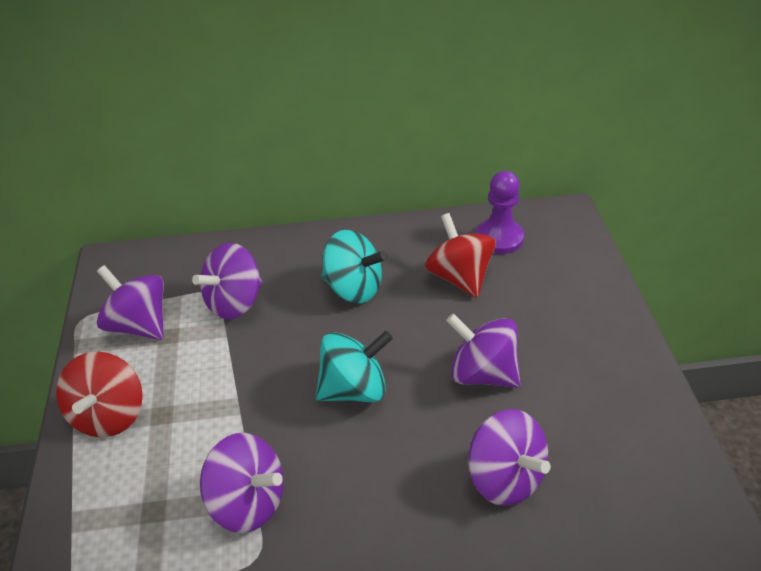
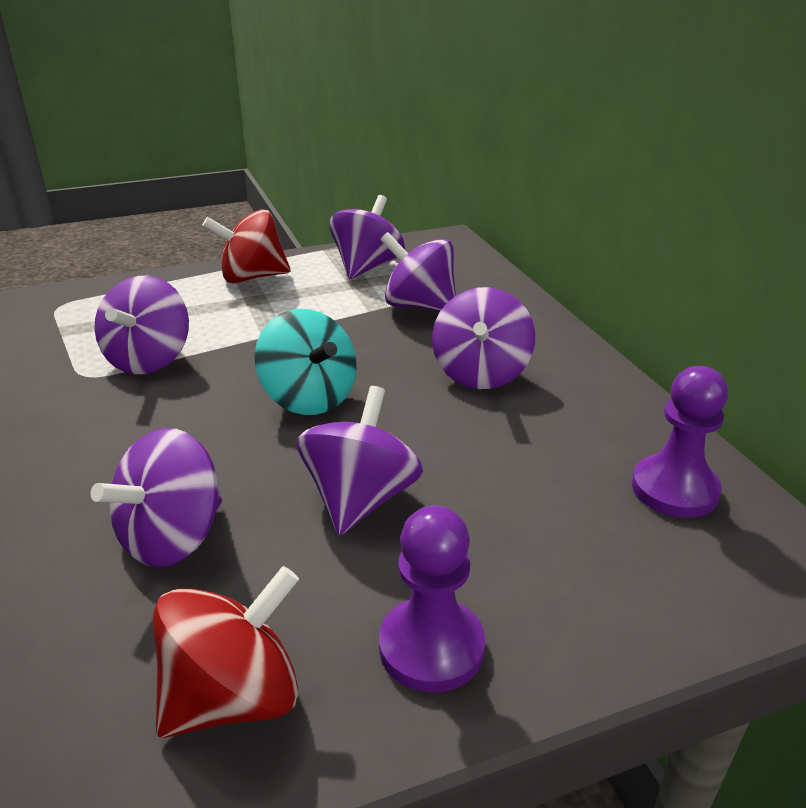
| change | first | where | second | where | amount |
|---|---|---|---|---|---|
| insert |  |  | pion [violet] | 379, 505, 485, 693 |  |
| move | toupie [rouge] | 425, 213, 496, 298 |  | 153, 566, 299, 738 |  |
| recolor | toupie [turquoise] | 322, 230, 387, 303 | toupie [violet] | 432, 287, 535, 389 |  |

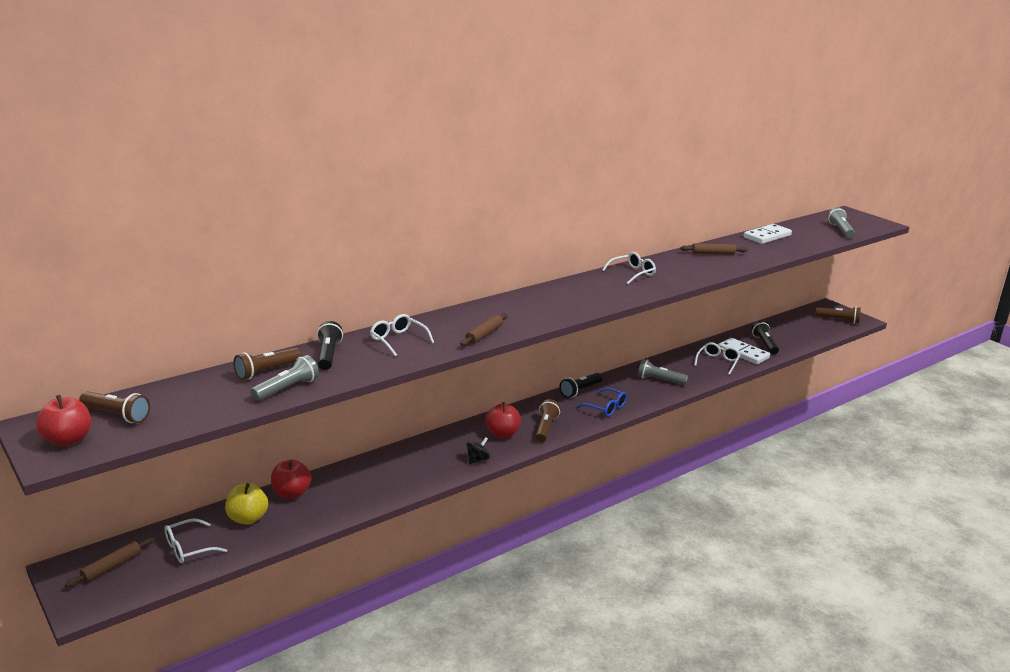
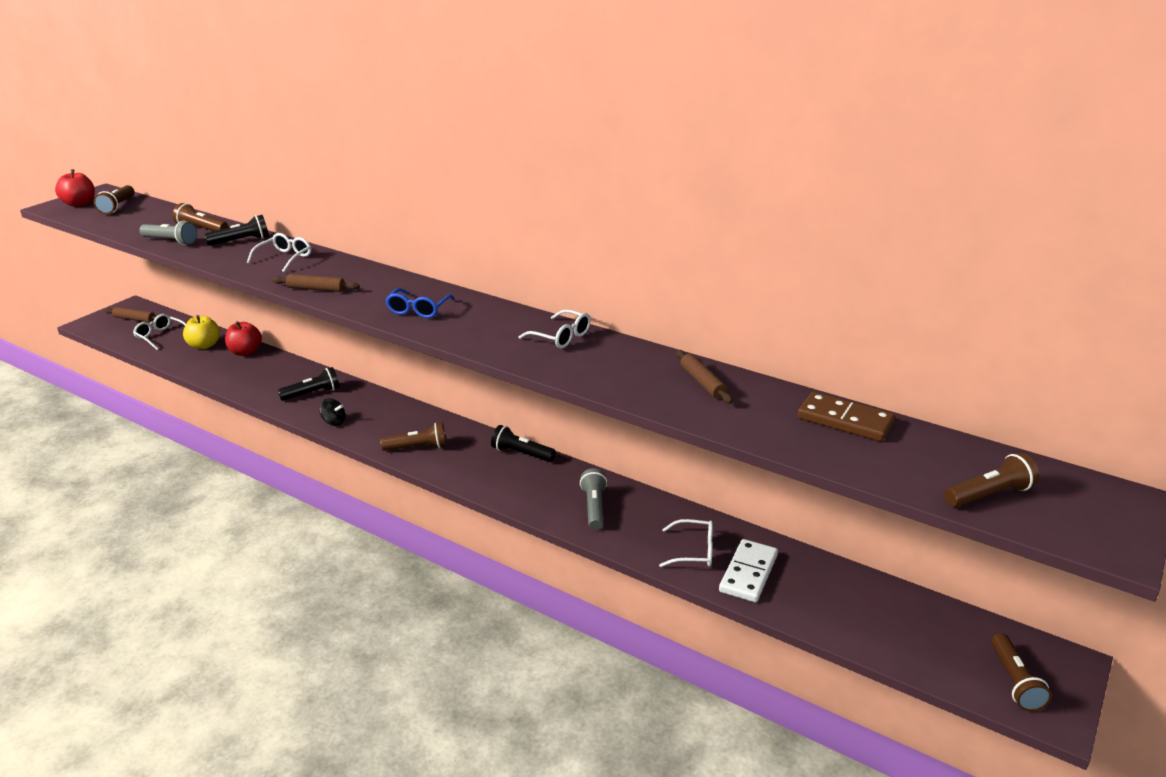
| change | first | where | second | where | amount |
|---|---|---|---|---|---|
| delete | pomme [rouge] | 485, 402, 521, 438 |  |  |  |
| move | lunettes [bleu] | 576, 388, 627, 417 |  | 385, 288, 455, 318 |  |
| move | lampe de poche [noir] | 751, 321, 779, 355 |  | 278, 367, 340, 401 |  |
| recolor | domino [blanc] | 744, 224, 792, 244 | domino [marron] | 797, 392, 895, 441 |  |
| recolor | lampe de poche [gris] | 828, 207, 855, 238 | lampe de poche [marron] | 944, 453, 1040, 507 |  |

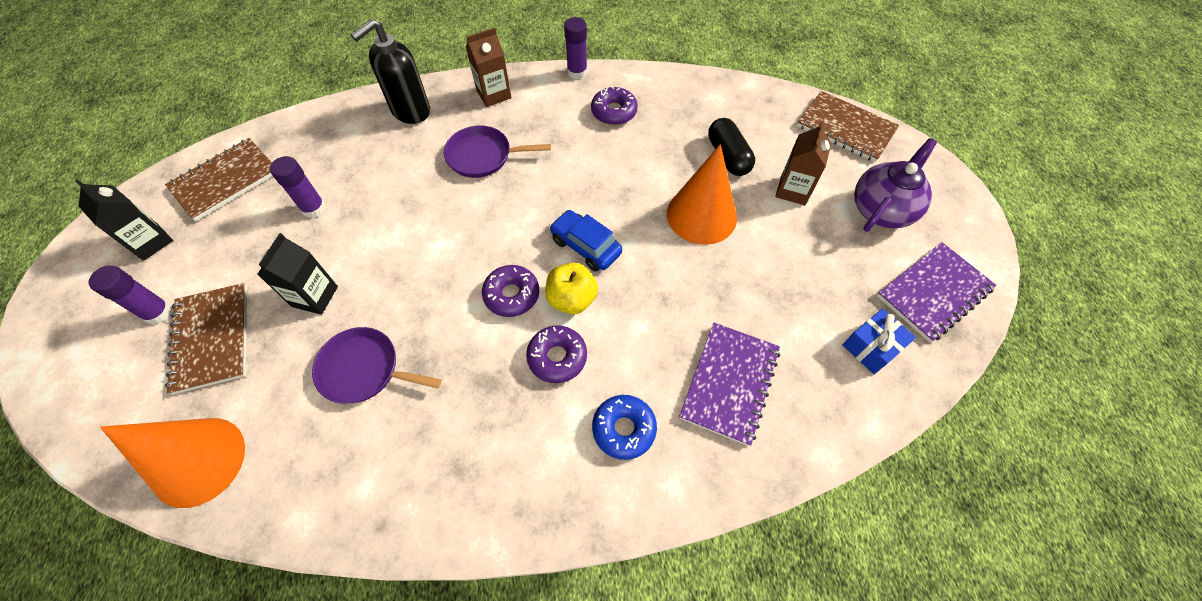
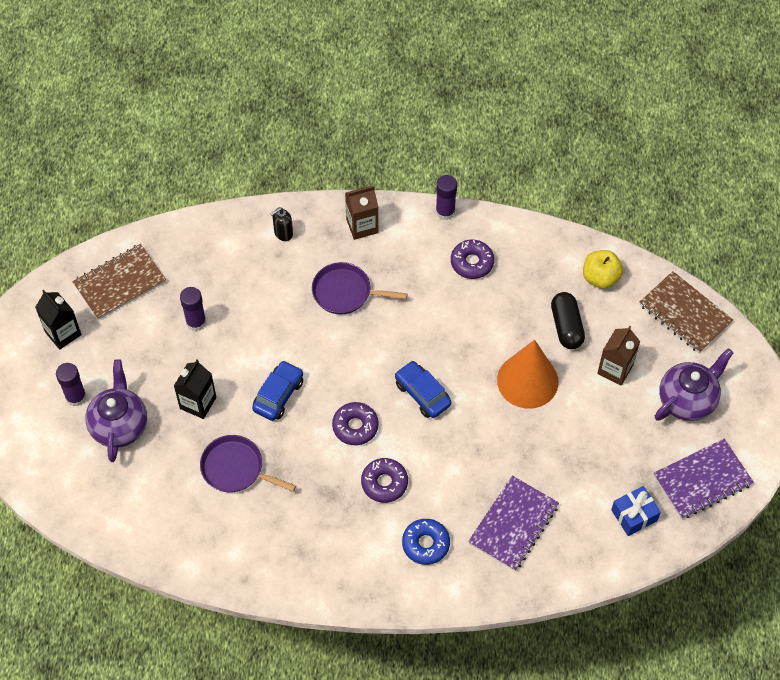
| change | first | where | second | where | amount |
|---|---|---|---|---|---|
| delete | cône [orange] | 100, 418, 245, 508 |  |  |  |
| insert |  |  | voiture [bleu] | 252, 360, 303, 421 |  |
| move | pomme [jaune] | 545, 263, 598, 314 |  | 583, 250, 623, 289 |  |
| replace | carnet [marron] | 165, 283, 247, 395 | théière [violet] | 85, 359, 147, 462 |  |
| resize | distributeur de savon [noir] | 351, 19, 430, 124 |  | 270, 207, 293, 241 | x0.51 |

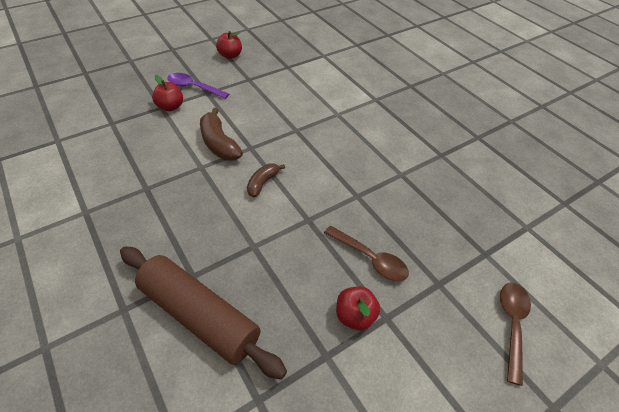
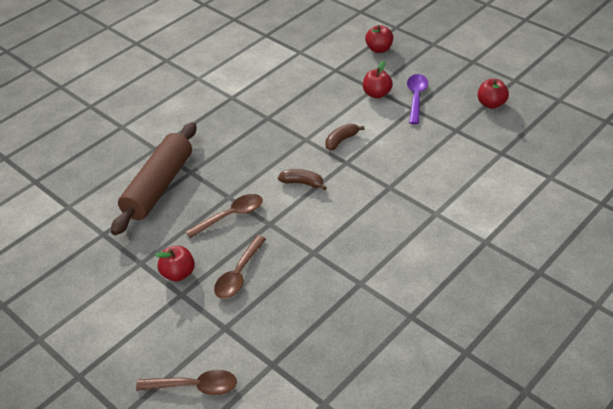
| change | first | where | second | where | amount |
|---|---|---|---|---|---|
| insert |  |  | cuillère [marron] | 185, 194, 263, 238 |  |
| insert |  |  | pomme [rouge] | 365, 25, 393, 53 |  |
| resize | banane [marron] | 200, 108, 243, 161 |  | 325, 124, 364, 151 | x0.62 |

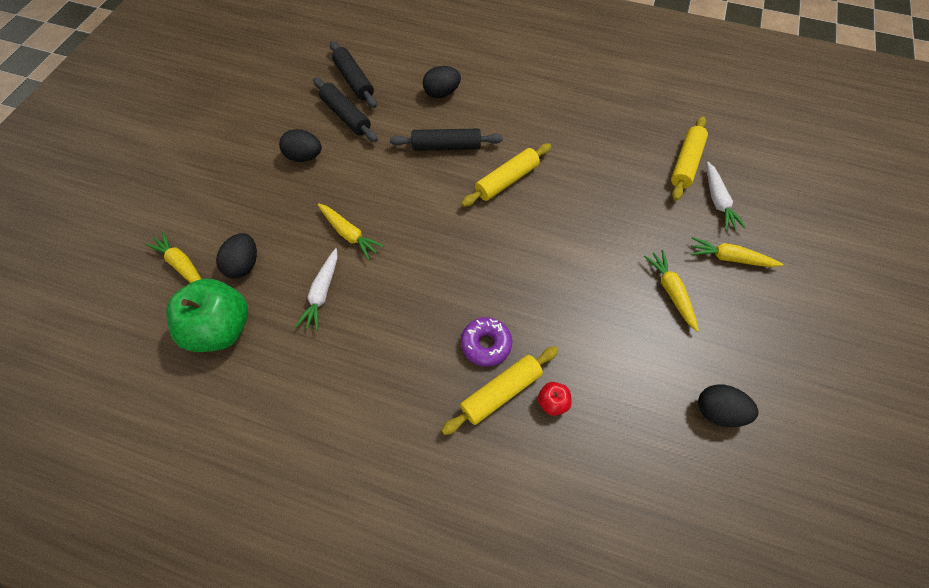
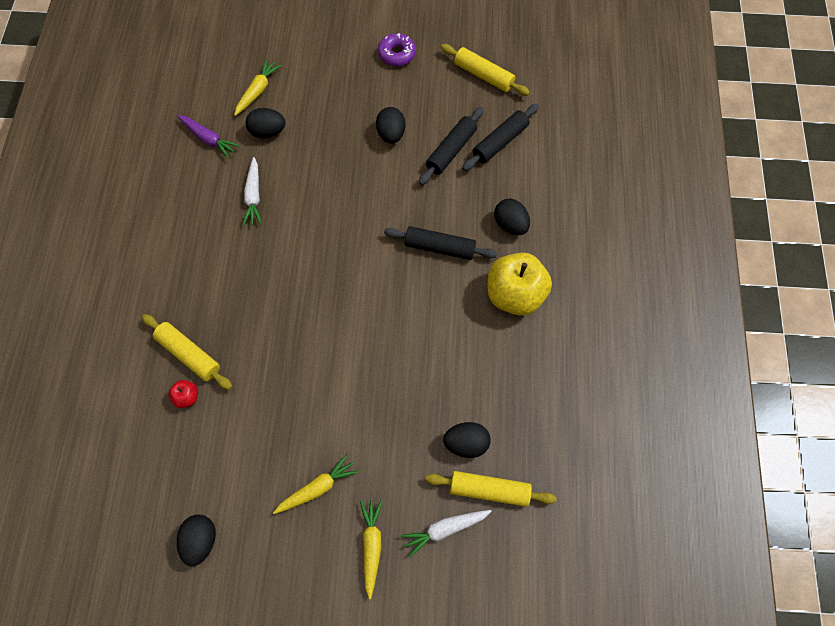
| change | first | where | second | where | amount |
|---|---|---|---|---|---|
| delete | carotte [jaune] | 317, 203, 384, 260 |  |  |  |
| insert |  |  | œuf [noir] | 443, 422, 491, 458 |  |
| insert |  |  | pomme [jaune] | 488, 252, 552, 316 |  |
| move | rouleau à pâtisserie [jaune] | 461, 143, 551, 207 |  | 441, 44, 530, 96 |  |
| move | beignet [violet] | 461, 317, 512, 367 |  | 378, 33, 416, 66 |  |
| replace | pomme [vert] | 166, 279, 248, 352 | carotte [violet] | 177, 115, 240, 159 |  |
| rotate | carotte [blanc] | 295, 248, 338, 331 |  | 242, 157, 262, 226 | 90 degrees counterclockwise |
| rotate | rouleau à pâtisserie [noir] | 390, 129, 503, 151 |  | 384, 226, 497, 260 | 60 degrees counterclockwise |

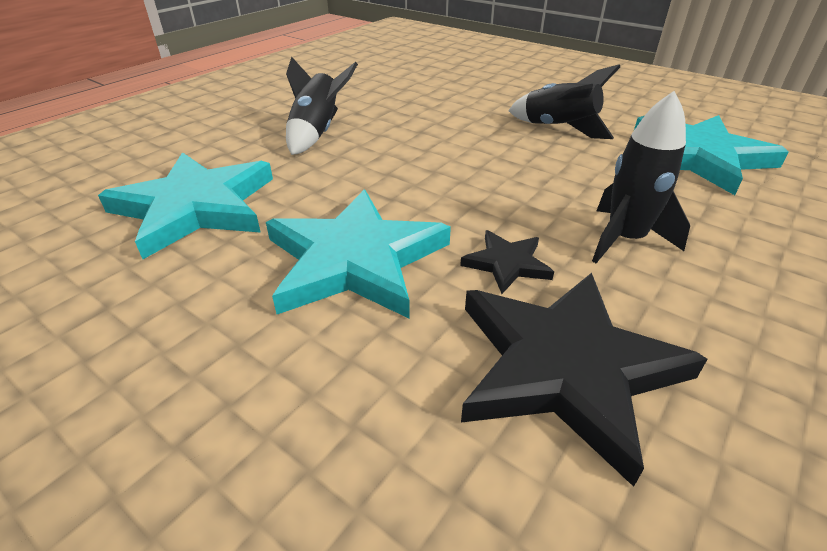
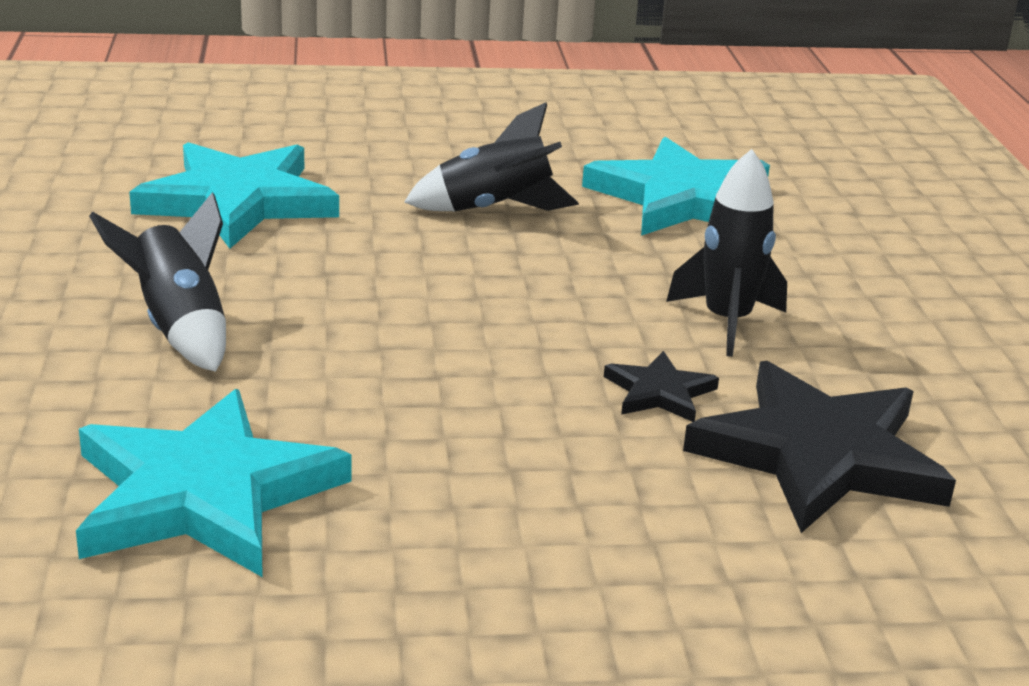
| change | first | where | second | where | amount |
|---|---|---|---|---|---|
| move | étoile [turquoise] | 266, 190, 451, 319 |  | 129, 142, 339, 249 |  |

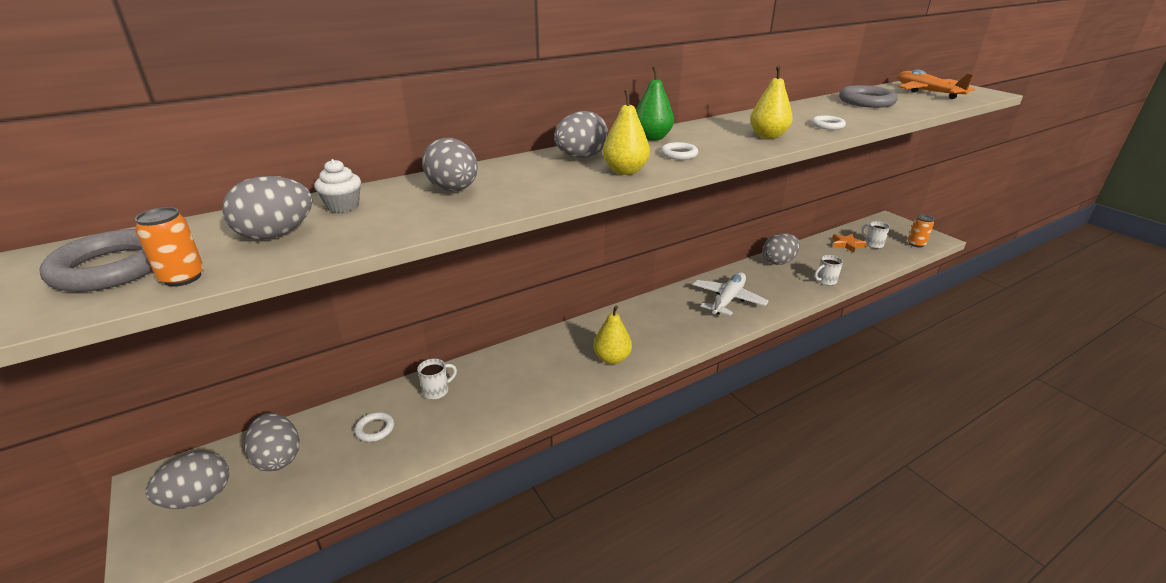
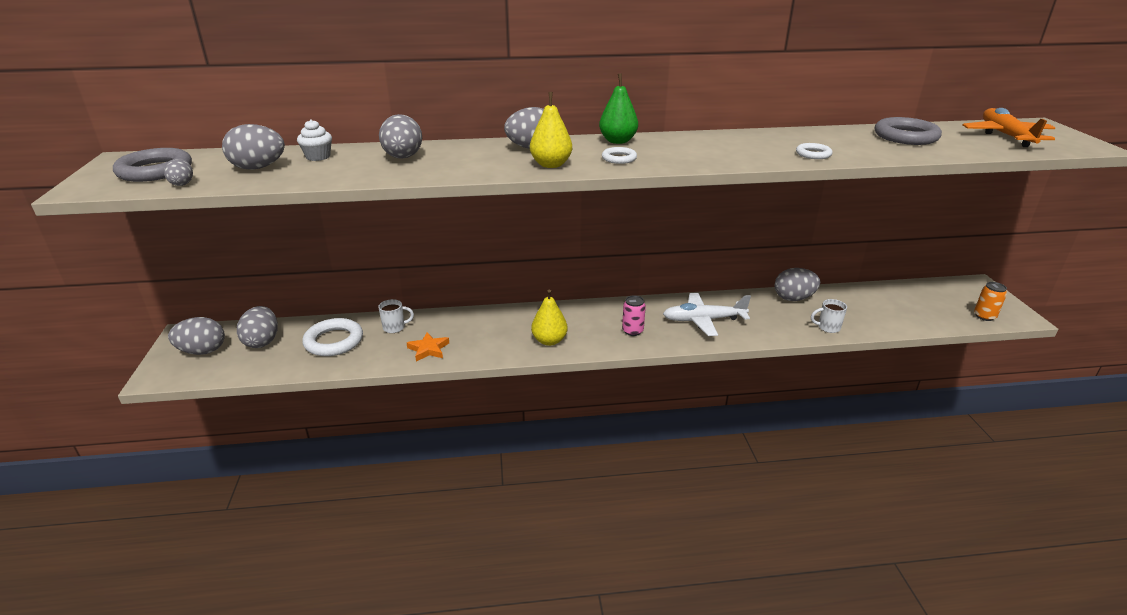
| change | first | where | second | where | amount |
|---|---|---|---|---|---|
| delete | poire [jaune] | 750, 65, 793, 139 |  |  |  |
| delete | tasse [blanc] | 861, 221, 890, 249 |  |  |  |
| insert |  |  | canette [rose] | 622, 295, 646, 336 |  |
| move | étoile [orange] | 832, 234, 867, 253 |  | 407, 332, 449, 361 |  |
| replace | canette [orange] | 135, 207, 204, 287 | œuf [gris] | 164, 159, 193, 186 |  |
| rotate | avion [blanc] | 693, 272, 769, 316 |  | 663, 293, 751, 336 | 150 degrees counterclockwise |
| resize | anneau [blanc] | 354, 412, 394, 442 |  | 302, 318, 363, 356 | x1.89 |

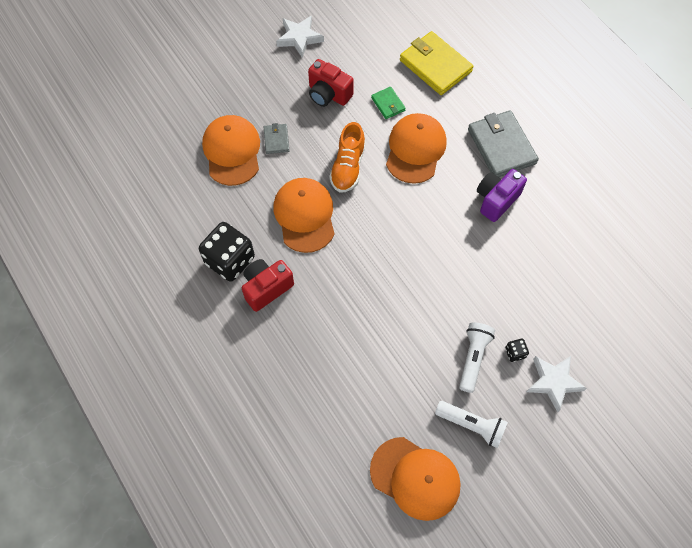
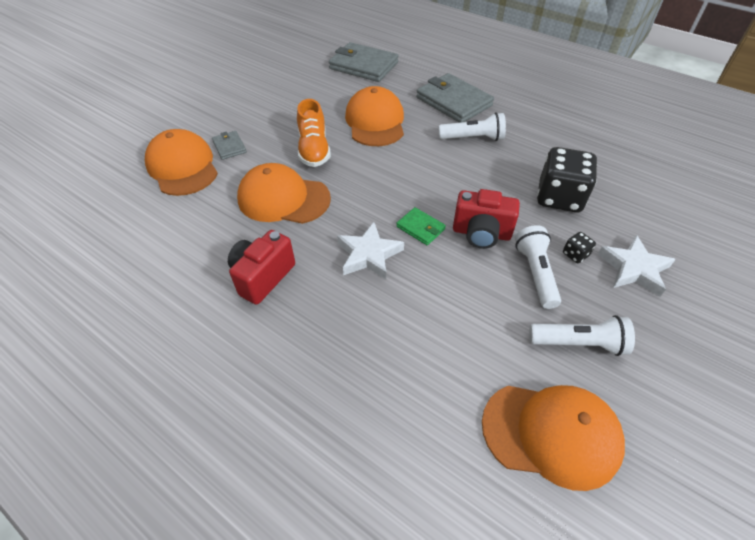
| change | first | where | second | where | amount |
|---|---|---|---|---|---|
| move | dé [noir] | 199, 222, 255, 282 |  | 537, 147, 597, 212 |  |
| move | étoile [blanc] | 276, 15, 324, 58 |  | 337, 222, 404, 279 |  |
| move | appareil photo [rouge] | 308, 59, 354, 107 |  | 453, 189, 520, 249 |  |
| move | portefeuille [vert] | 371, 87, 406, 119 |  | 396, 207, 446, 245 |  |
| replace | appareil photo [violet] | 477, 169, 527, 222 | lampe de poche [blanc] | 439, 112, 506, 141 |  |
| recolor | portefeuille [jaune] | 400, 31, 474, 95 | portefeuille [gris] | 329, 42, 399, 82 |  |
| rotate | casquette [orange] | 273, 178, 335, 253 |  | 237, 163, 331, 224 | 45 degrees counterclockwise |

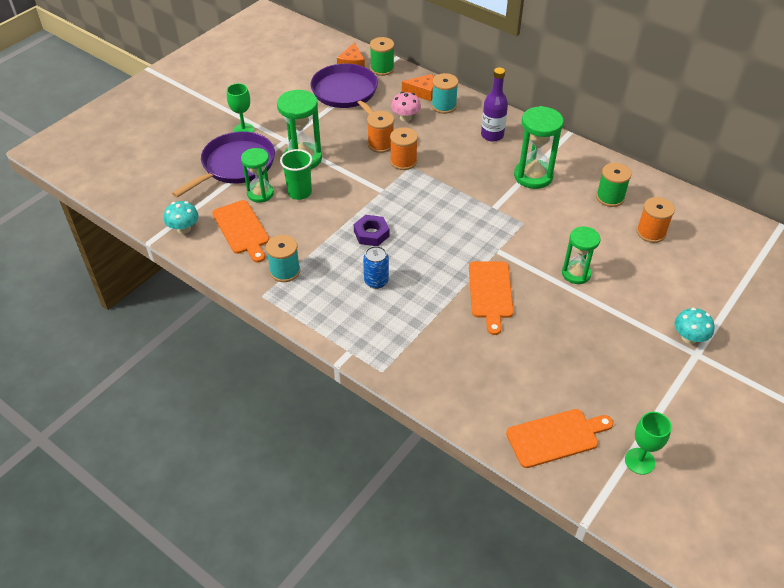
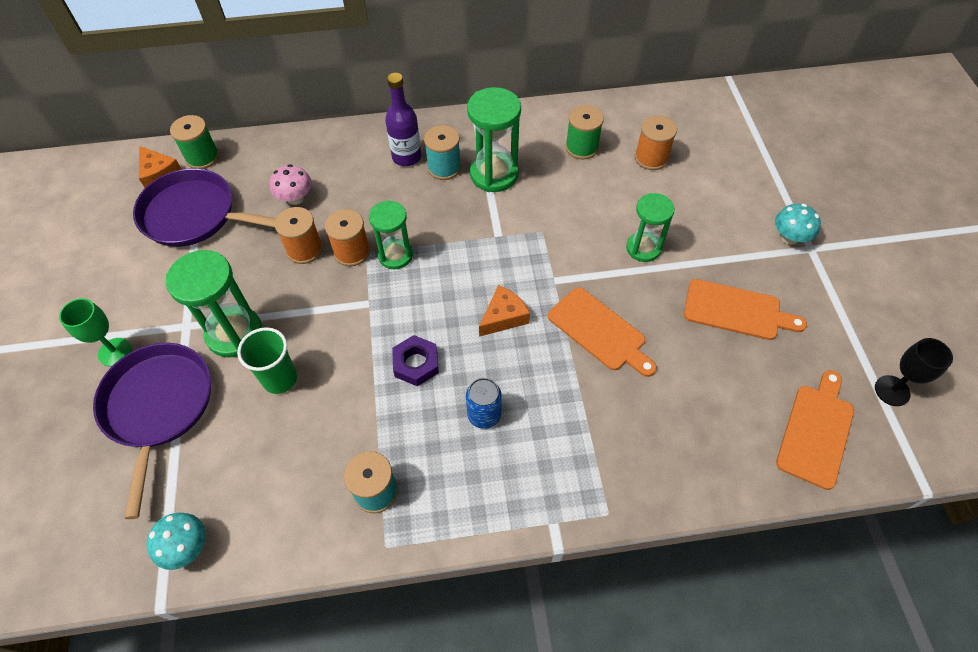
| change | first | where | second | where | amount |
|---|---|---|---|---|---|
| move | planche à découper [orange] | 212, 200, 269, 263 |  | 684, 279, 807, 340 |  |
| move | sablier [vert] | 241, 148, 274, 203 |  | 369, 200, 413, 269 |  |
| move | fromage [orange] | 402, 74, 434, 101 |  | 479, 285, 530, 337 |  |
| move | bobine [turquoise] | 432, 73, 458, 114 |  | 424, 125, 461, 180 |  |
| recolor | verre à pied [vert] | 625, 412, 672, 475 | verre à pied [noir] | 875, 338, 953, 406 |  |

